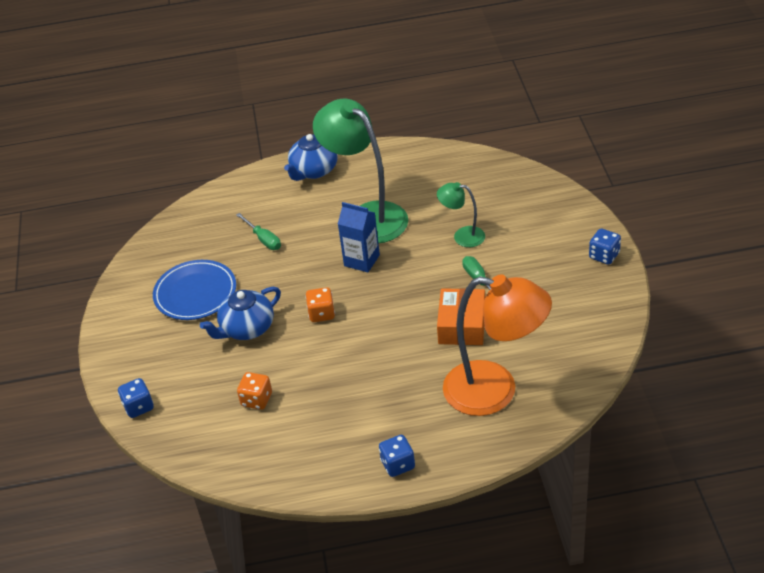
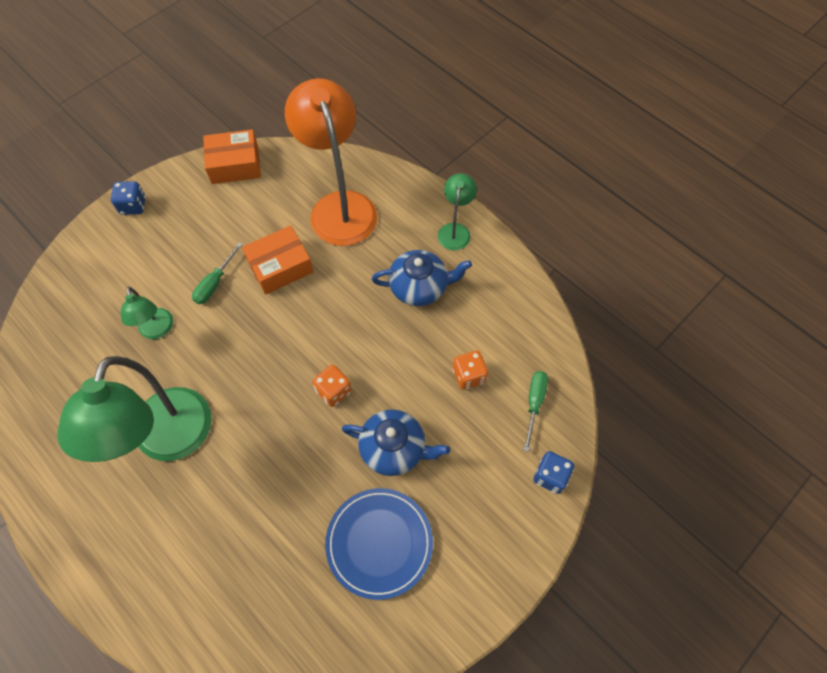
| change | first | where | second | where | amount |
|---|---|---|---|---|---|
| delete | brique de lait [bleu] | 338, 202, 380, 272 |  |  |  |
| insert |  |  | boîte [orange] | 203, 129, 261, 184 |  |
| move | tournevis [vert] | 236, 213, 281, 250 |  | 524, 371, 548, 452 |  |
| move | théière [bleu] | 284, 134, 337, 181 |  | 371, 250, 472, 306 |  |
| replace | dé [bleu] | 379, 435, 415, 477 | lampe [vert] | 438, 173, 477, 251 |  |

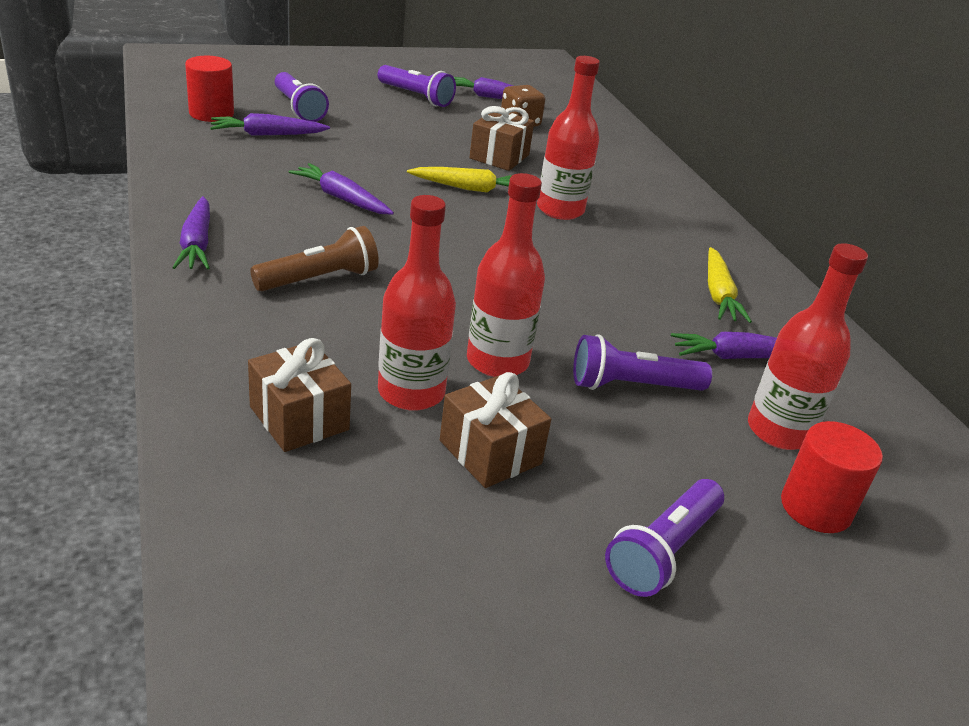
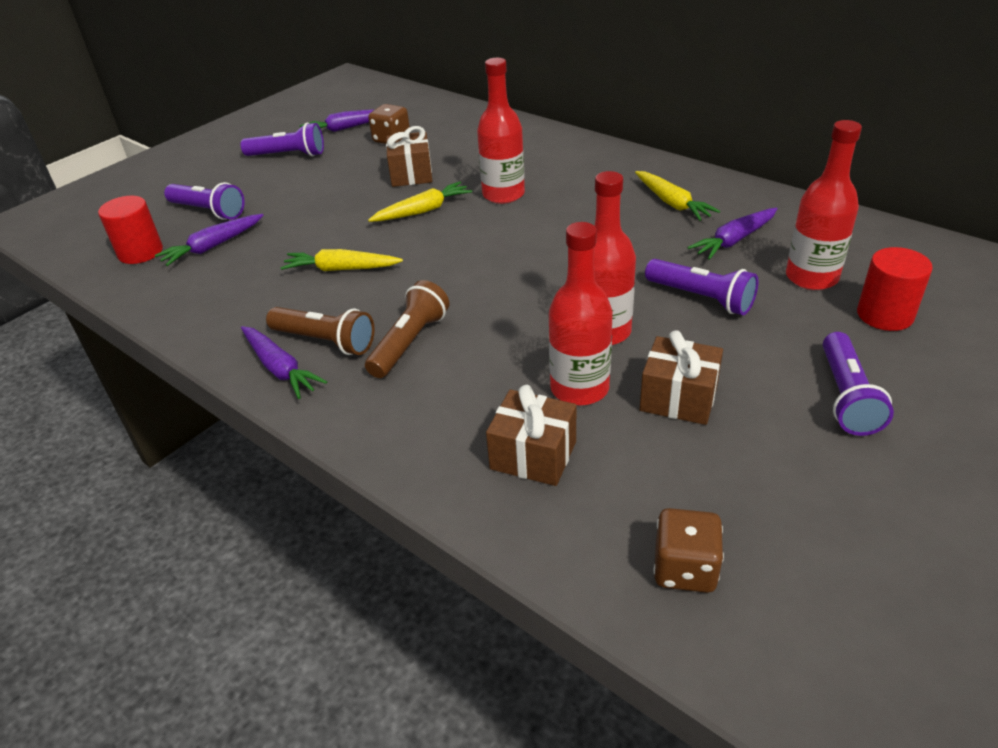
| change | first | where | second | where | amount |
|---|---|---|---|---|---|
| insert |  |  | lampe de poche [marron] | 266, 307, 375, 355 |  |
| insert |  |  | dé [marron] | 654, 508, 724, 593 |  |
| recolor | carotte [violet] | 289, 163, 394, 215 | carotte [jaune] | 280, 249, 403, 271 |  |
| rotate | lampe de poche [violet] | 573, 334, 712, 391 |  | 645, 259, 758, 315 | 105 degrees counterclockwise |

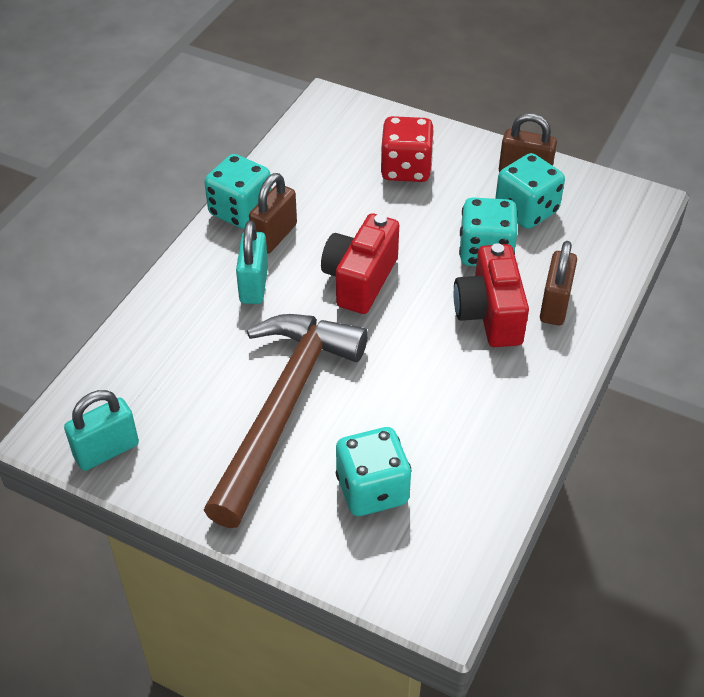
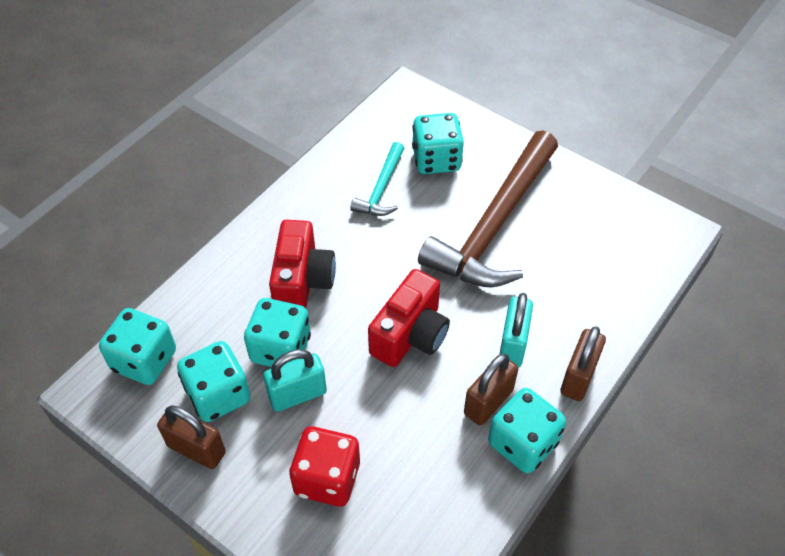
| change | first | where | second | where | amount |
|---|---|---|---|---|---|
| insert |  |  | dé [turquoise] | 99, 308, 176, 385 |  |
| insert |  |  | marteau [turquoise] | 350, 142, 404, 216 |  |
| move | cadenas [turquoise] | 64, 390, 139, 471 |  | 263, 349, 327, 412 |  |
| move | cadenas [marron] | 540, 241, 577, 325 |  | 560, 326, 606, 401 |  |

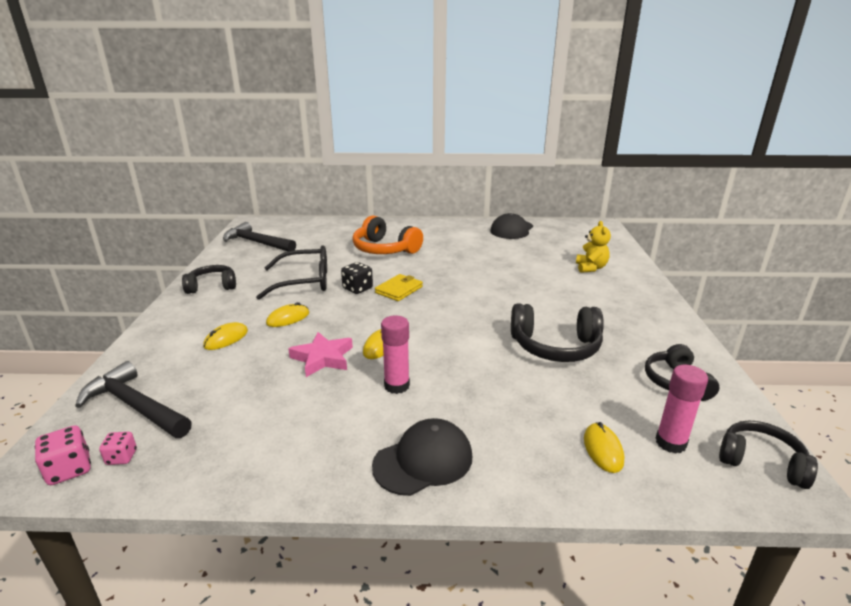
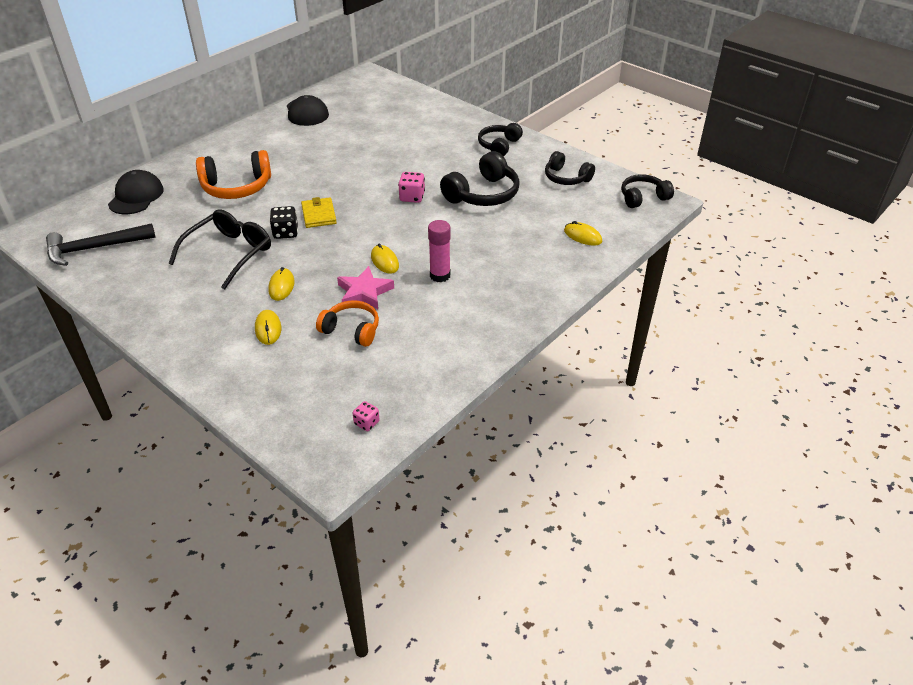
| change | first | where | second | where | amount |
|---|---|---|---|---|---|
| delete | marteau [noir] | 75, 361, 192, 438 |  |  |  |
| delete | ours en peluche [jaune] | 576, 221, 611, 273 |  |  |  |
| delete | bâton de colle [rose] | 655, 365, 708, 454 |  |  |  |
| insert |  |  | casque audio [orange] | 316, 301, 379, 347 |  |
| move | dé [rose] | 35, 426, 91, 485 |  | 398, 172, 425, 203 |  |
| move | casque audio [noir] | 182, 265, 236, 294 |  | 478, 123, 523, 156 |  |
| move | casquette [noir] | 372, 418, 472, 496 |  | 108, 170, 164, 214 |  |

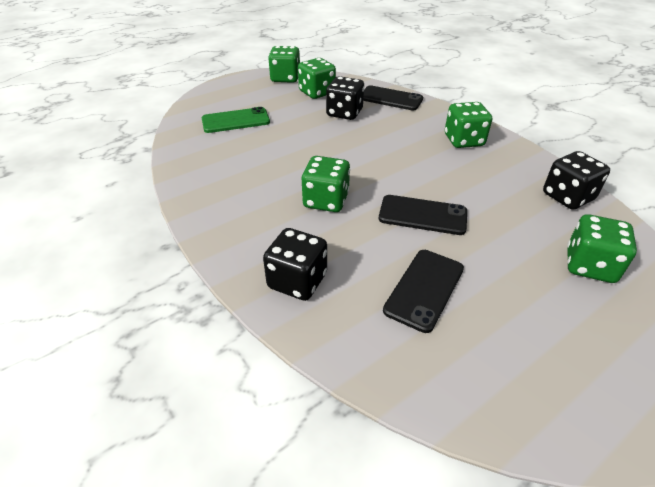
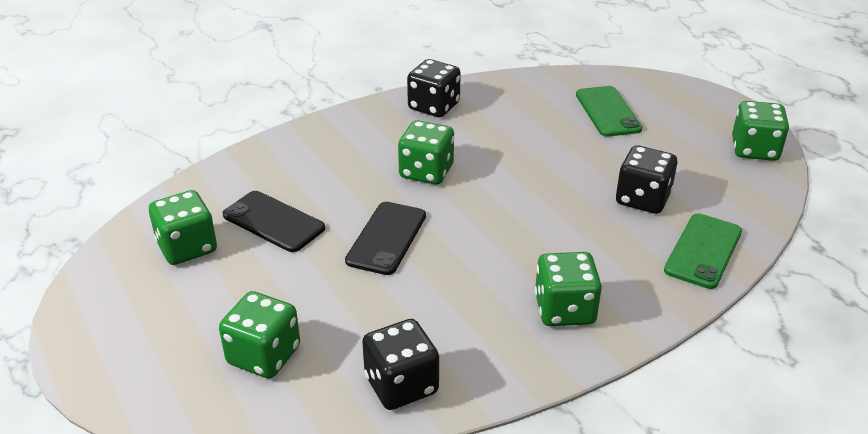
| change | first | where | second | where | amount |
|---|---|---|---|---|---|
| move | dé [noir] | 263, 228, 327, 301 |  | 407, 59, 461, 117 |  |
| move | dé [vert] | 298, 58, 336, 99 |  | 149, 190, 217, 265 |  |
| recolor | téléphone [noir] | 363, 85, 423, 110 | téléphone [vert] | 664, 213, 742, 289 |  |

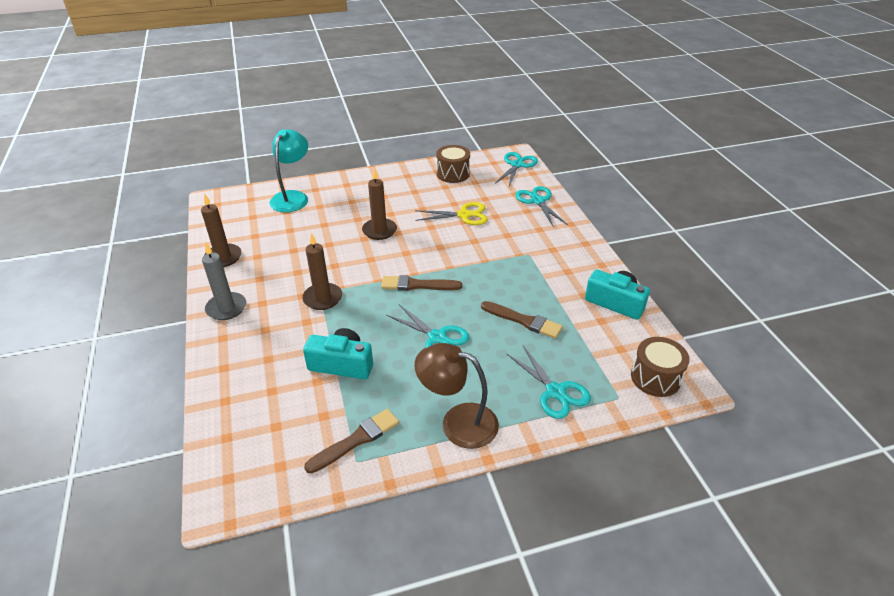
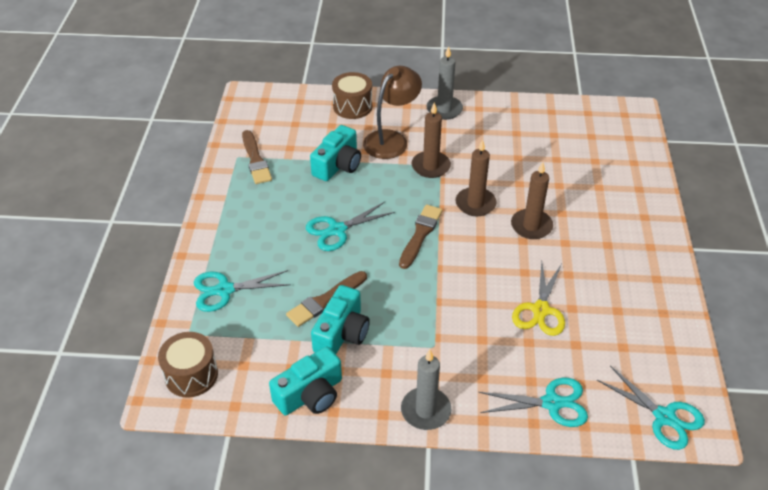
| change | first | where | second | where | amount |
|---|---|---|---|---|---|
| delete | lampe [turquoise] | 269, 129, 308, 212 |  |  |  |
| insert |  |  | appareil photo [turquoise] | 311, 285, 370, 354 |  |
| insert |  |  | bougie [gris] | 401, 350, 451, 430 |  |
| move | bougie [marron] | 201, 193, 242, 267 |  | 455, 139, 497, 216 |  |
| move | lampe [marron] | 414, 343, 499, 449 |  | 363, 66, 422, 159 |  |
| move | tambour [marron] | 436, 145, 470, 183 |  | 332, 72, 372, 119 |  |

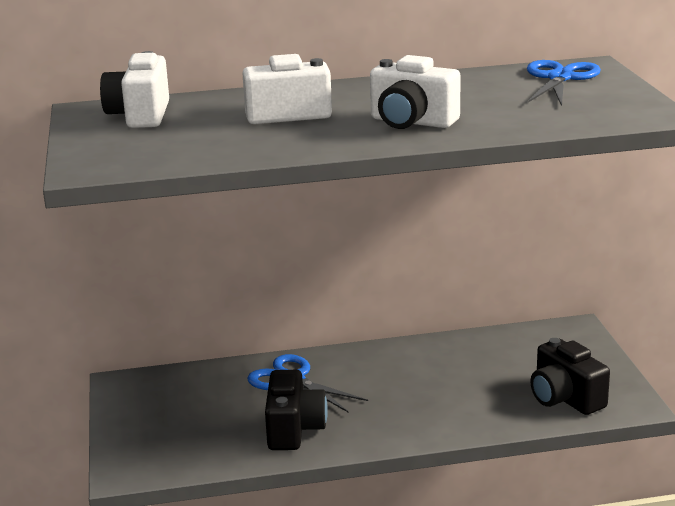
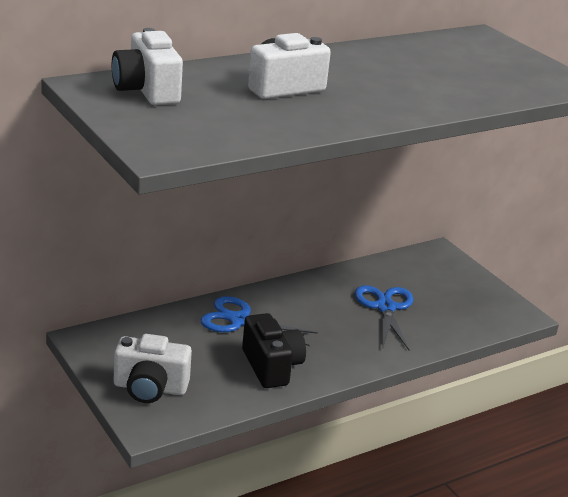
| change | first | where | second | where | amount |
|---|---|---|---|---|---|
| delete | appareil photo [noir] | 530, 338, 610, 415 |  |  |  |
| move | appareil photo [blanc] | 370, 55, 461, 129 |  | 114, 334, 192, 403 |  |
| move | ciseaux [bleu] | 527, 60, 601, 106 |  | 355, 285, 413, 350 |  |

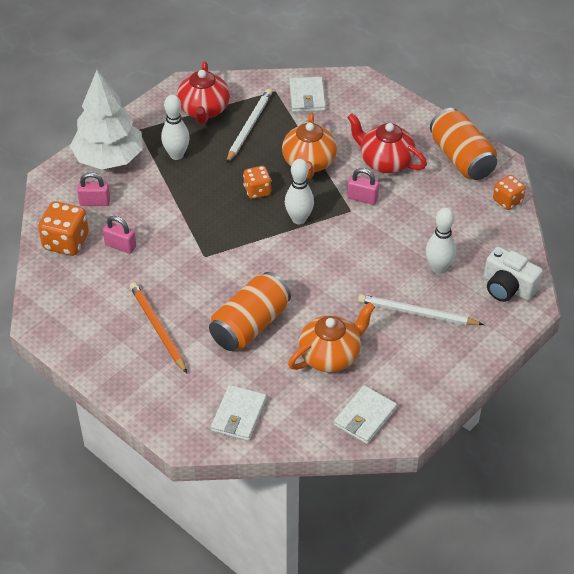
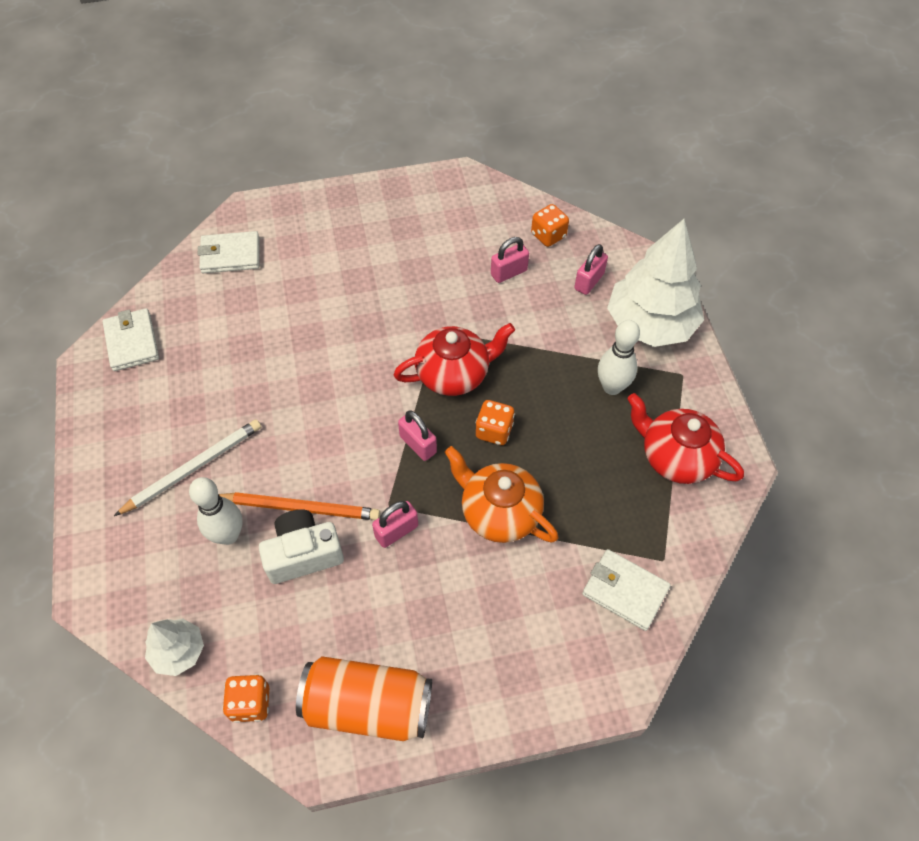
| change | first | where | second | where | amount |
|---|---|---|---|---|---|
| delete | canette [orange] | 209, 272, 291, 351 |  |  |  |
| delete | crayon [blanc] | 226, 89, 272, 164 |  |  |  |
| delete | théière [orange] | 288, 302, 375, 372 |  |  |  |
| insert |  |  | arbre [blanc] | 145, 618, 204, 676 |  |
| move | crayon [orange] | 130, 282, 187, 373 |  | 218, 492, 380, 520 |  |
| move | théière [rouge] | 347, 113, 427, 173 |  | 394, 323, 515, 396 |  |
| move | appareil photo [blanc] | 484, 247, 543, 302 |  | 259, 509, 344, 584 |  |
| replace | quille [blanc] | 285, 159, 314, 224 | cadenas [rose] | 398, 411, 437, 461 |  |
| rotate | portefeuille [blanc] | 211, 385, 267, 441 |  | 197, 231, 259, 273 | 60 degrees counterclockwise |
| resize | dé [orange] | 38, 201, 89, 256 |  | 531, 204, 569, 247 | x0.63 |

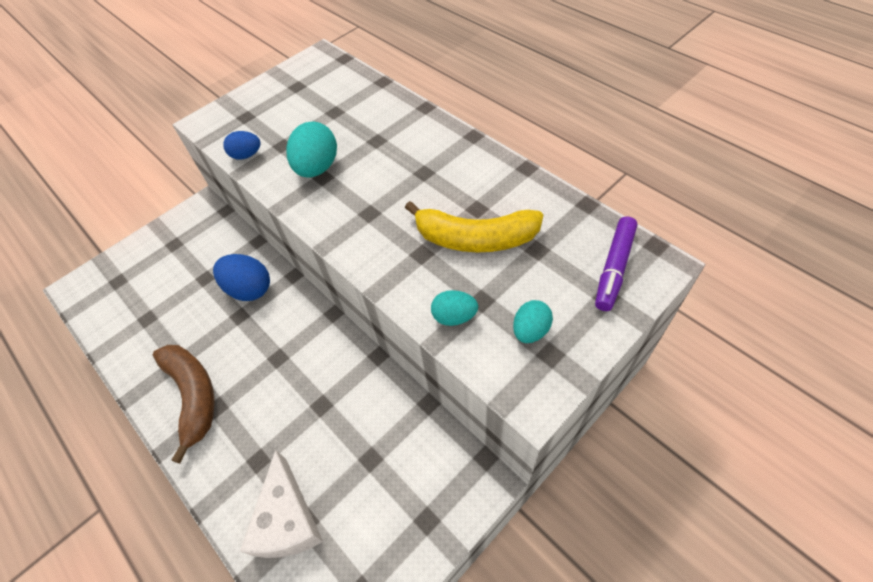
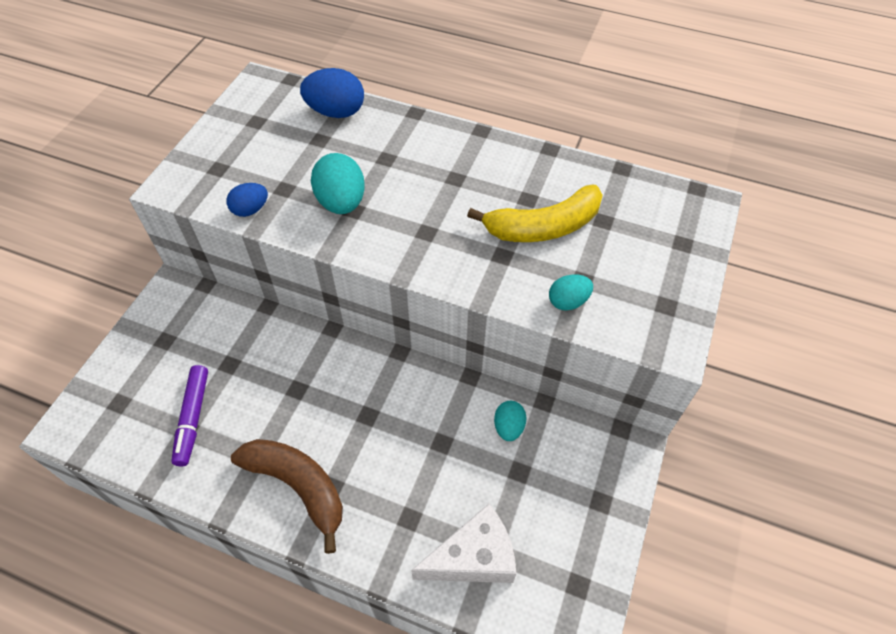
| change | first | where | second | where | amount |
|---|---|---|---|---|---|
| move | œuf [bleu] | 213, 254, 270, 301 |  | 300, 68, 364, 118 |  |
| move | œuf [turquoise] | 513, 300, 553, 343 |  | 494, 401, 527, 441 |  |
| move | feutre [violet] | 595, 216, 637, 311 |  | 171, 365, 208, 466 |  |
| rotate | fromage [blanc] | 240, 450, 323, 558 |  | 411, 503, 516, 583 | 75 degrees counterclockwise |

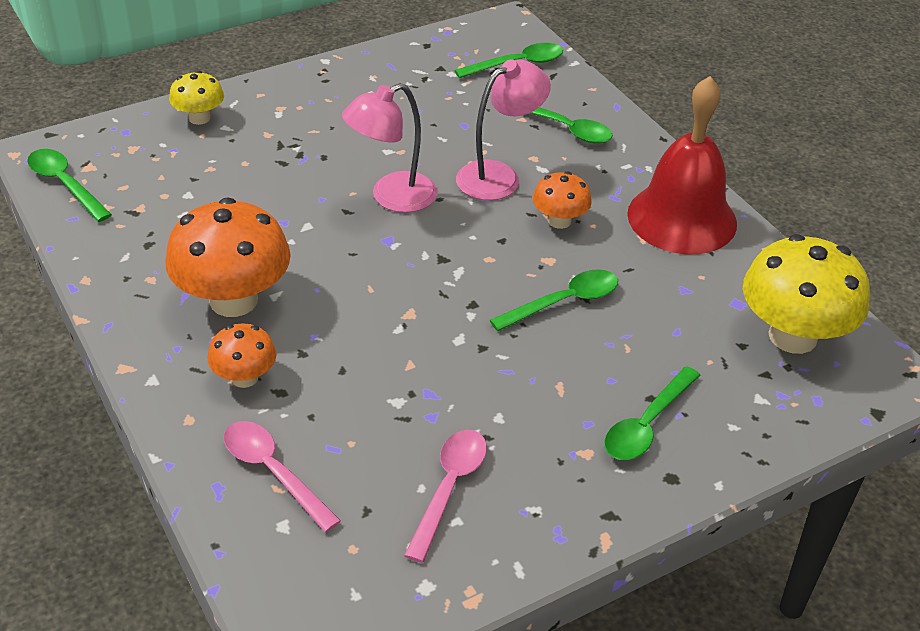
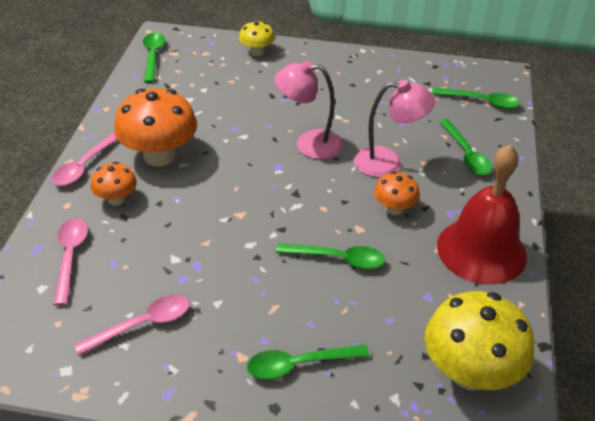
| change | first | where | second | where | amount |
|---|---|---|---|---|---|
| insert |  |  | cuillère [rose] | 52, 133, 117, 186 |  |

